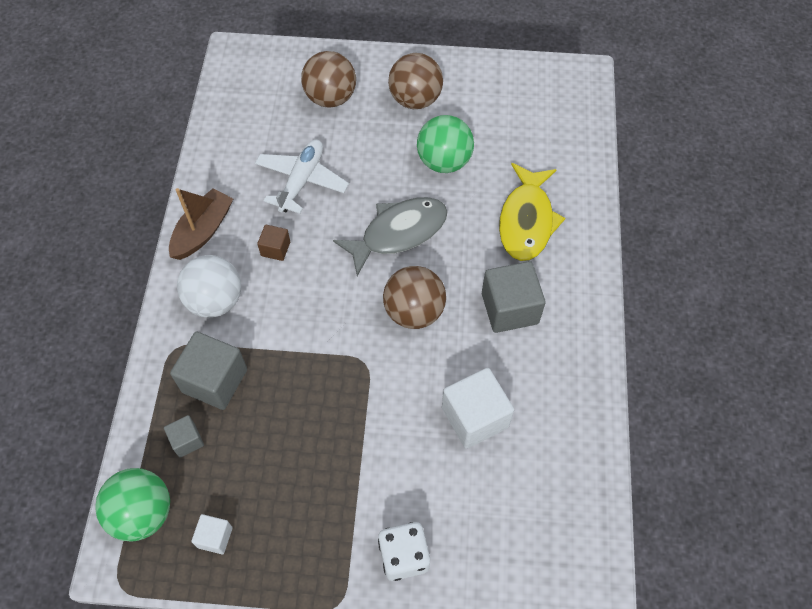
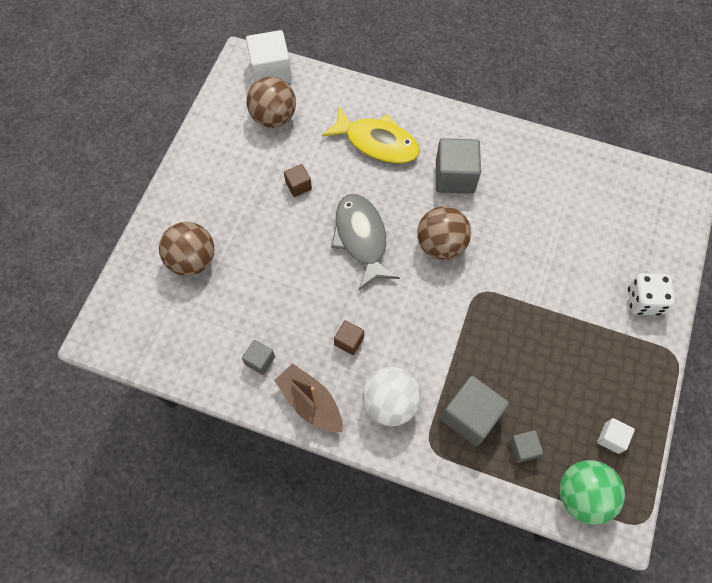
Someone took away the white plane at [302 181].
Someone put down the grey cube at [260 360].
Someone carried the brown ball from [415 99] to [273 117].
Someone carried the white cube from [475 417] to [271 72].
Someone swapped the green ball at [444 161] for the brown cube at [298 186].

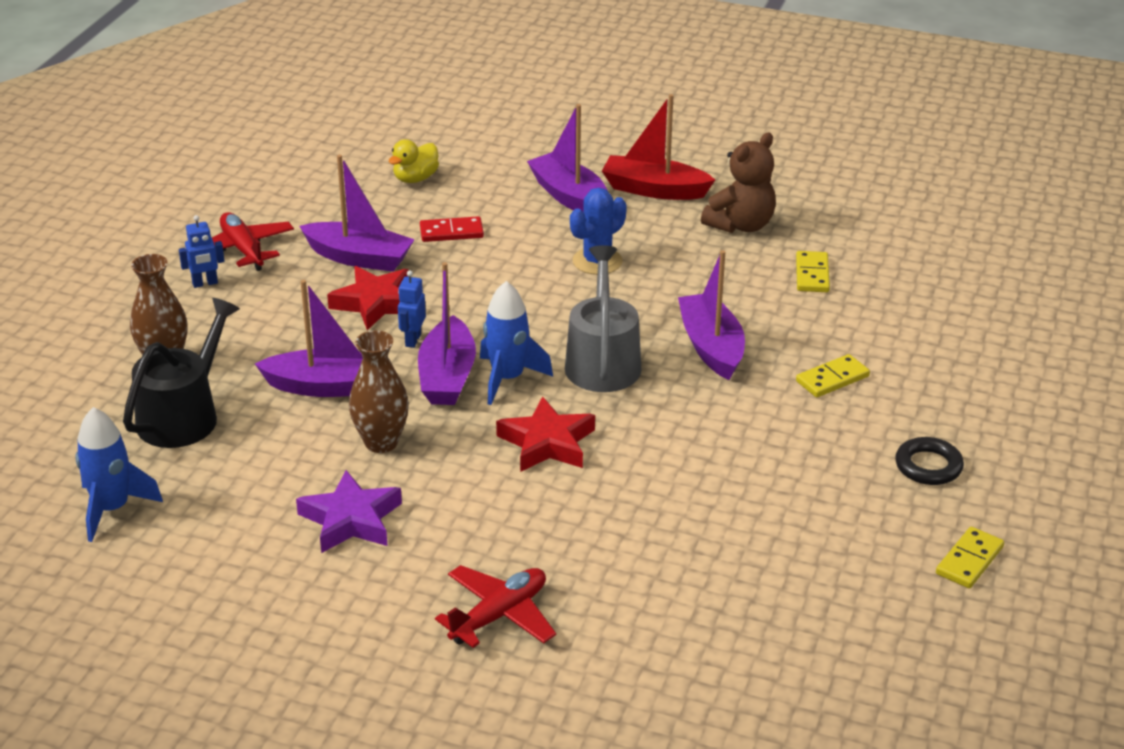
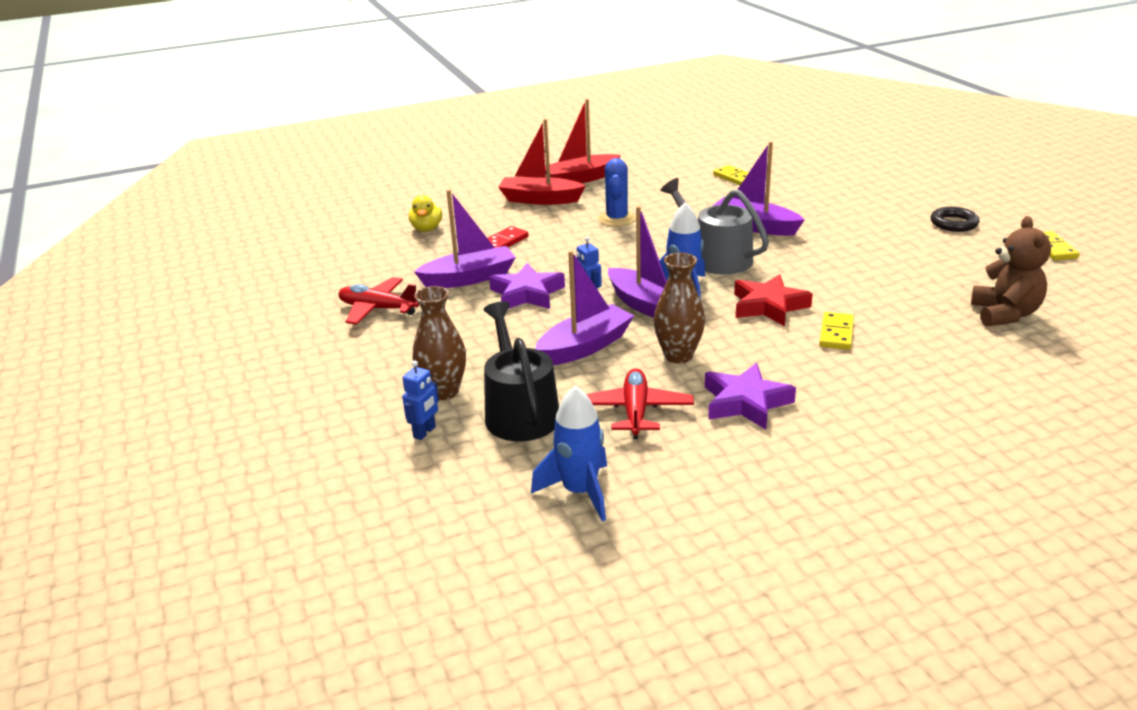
Someone carried the blue robot from [205 283] to [425 432].
Someone carried the red plane from [499 615] to [635 411].
Someone carried the brown teddy bear from [741 225] to [1005 314].
Someone carried the yellow domino from [832 379] to [836 333].
Someone repainted the red star at [375 303], which became the purple star at [527 294].
Someone repainted the purple boat at [570 196], which became the red boat at [540 199].

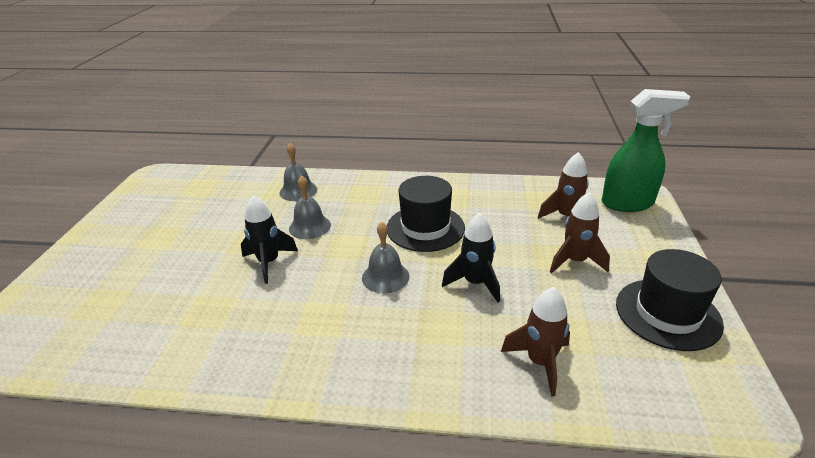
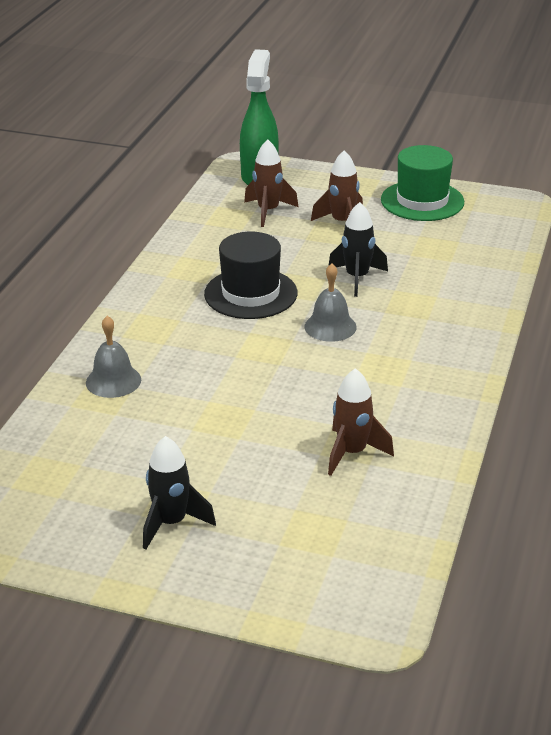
Someone took away the grey bell at [310 226].
Someone carried the black rocket from [269 263] to [171 523].
Someone carried the brown rocket from [540 362] to [352 453].
Someone repainted the black hat at [667 313], which became the green hat at [422 201].

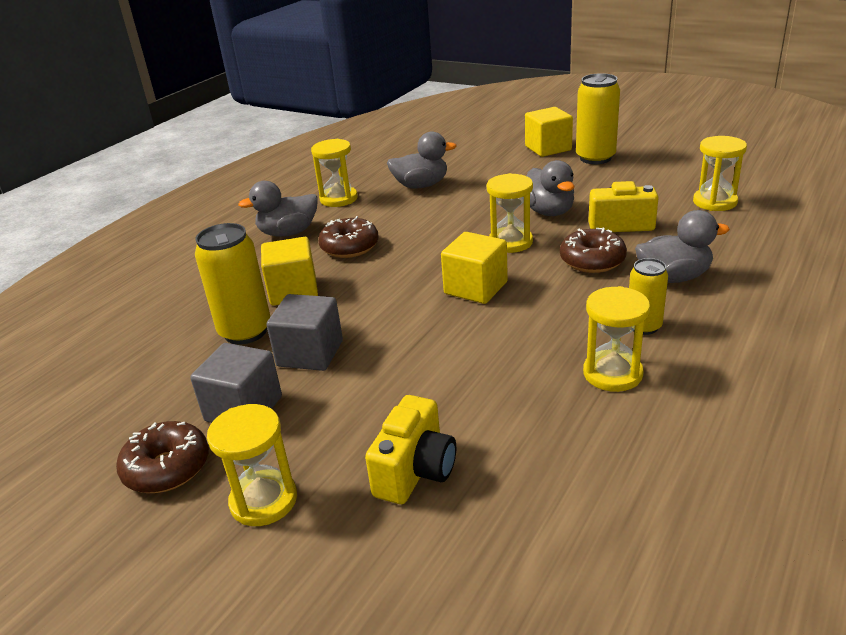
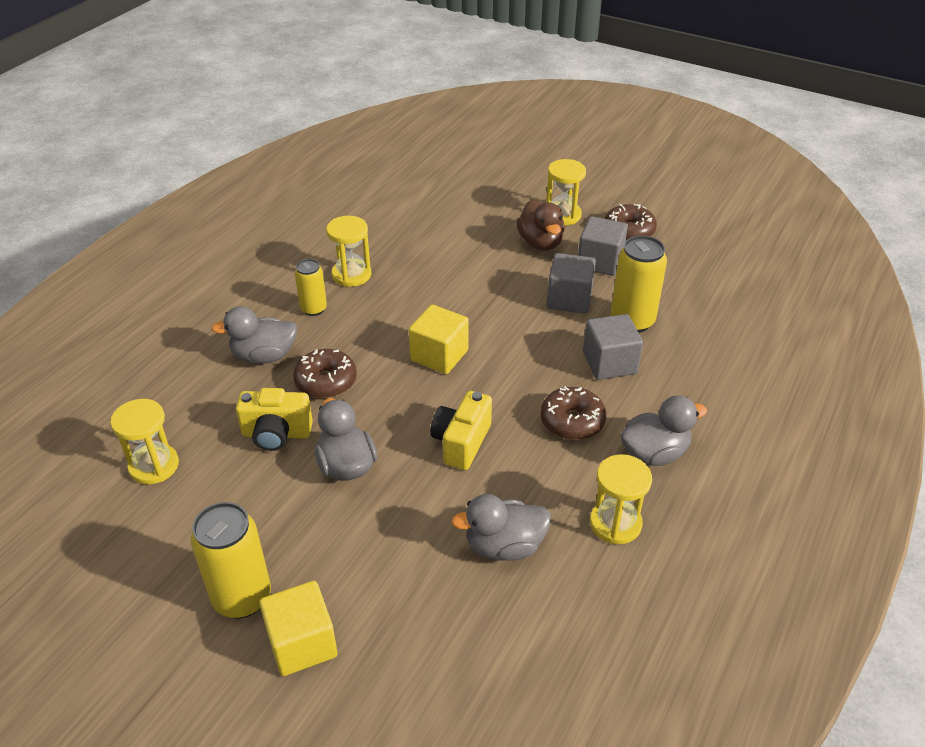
Someone took away the yellow hourglass at [510 242].
Someone put down the brown duck at [540 243].
Someone carried the yellow camera from [415 471] to [461 443].
Someone repainted the yellow cube at [293 291], which became the grey cube at [609 363].

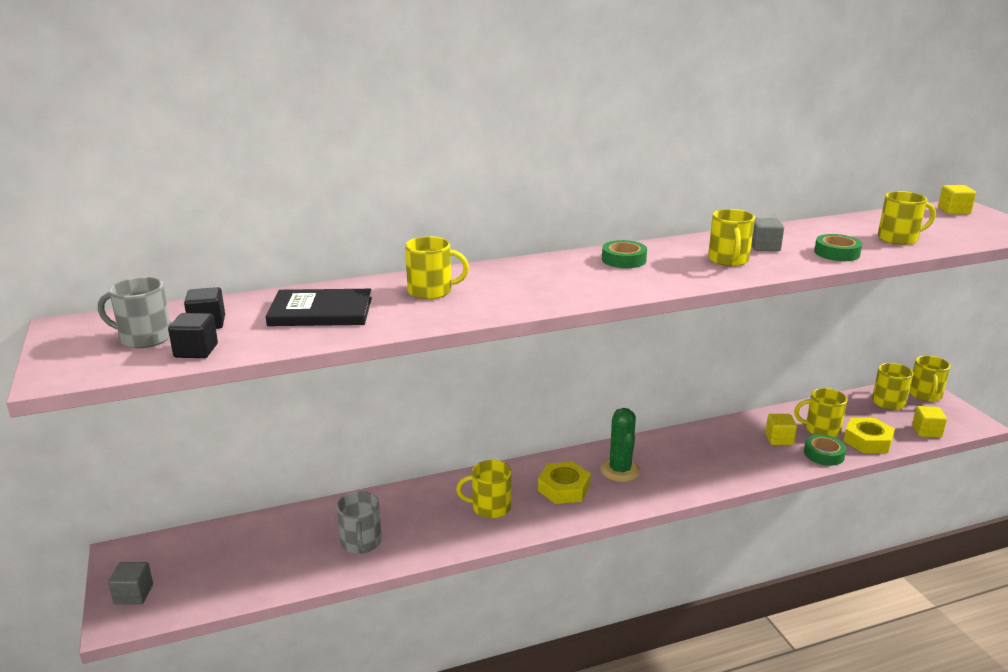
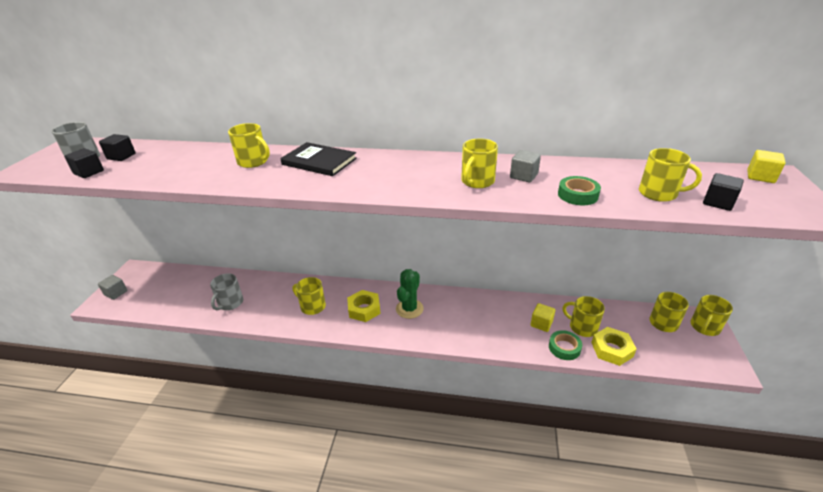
Someone took away the green tape at [623 260].
Someone took away the yellow cube at [926 431].
Someone put down the black cube at [718 202].
Someone carried the black book from [321 311] to [319 161].

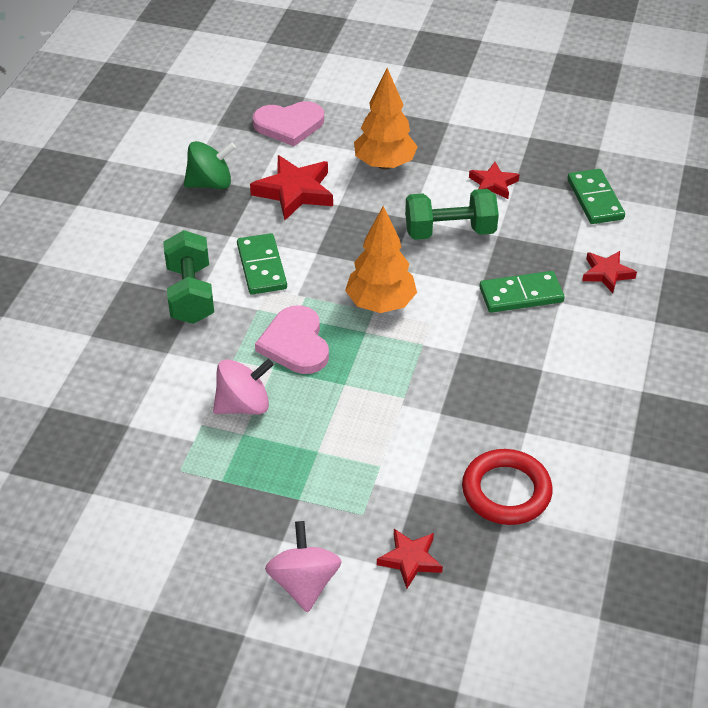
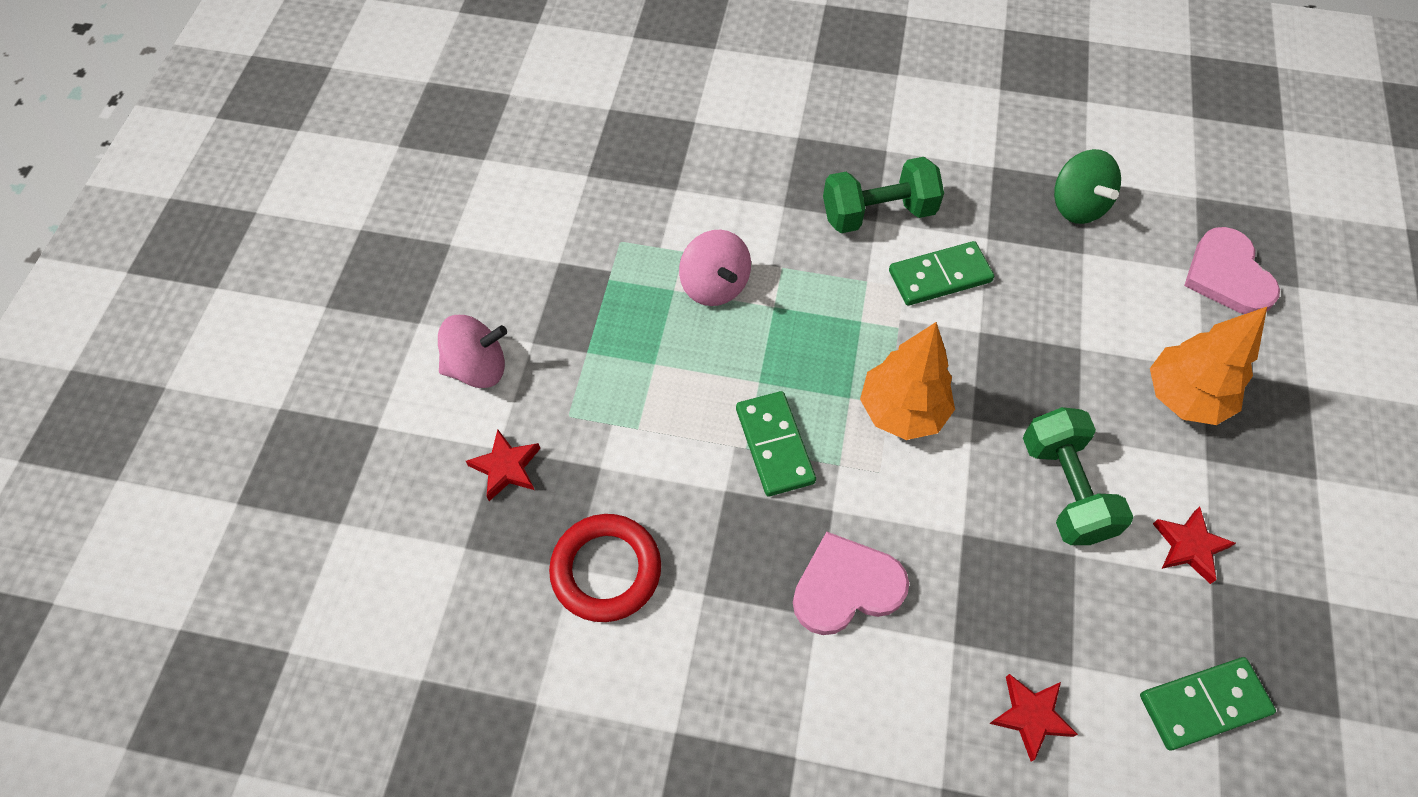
Someone took away the red star at [294 192].
Someone carried the pink heart from [295 343] to [846 587].
Someone carried the green domino from [521 295] to [774 445].

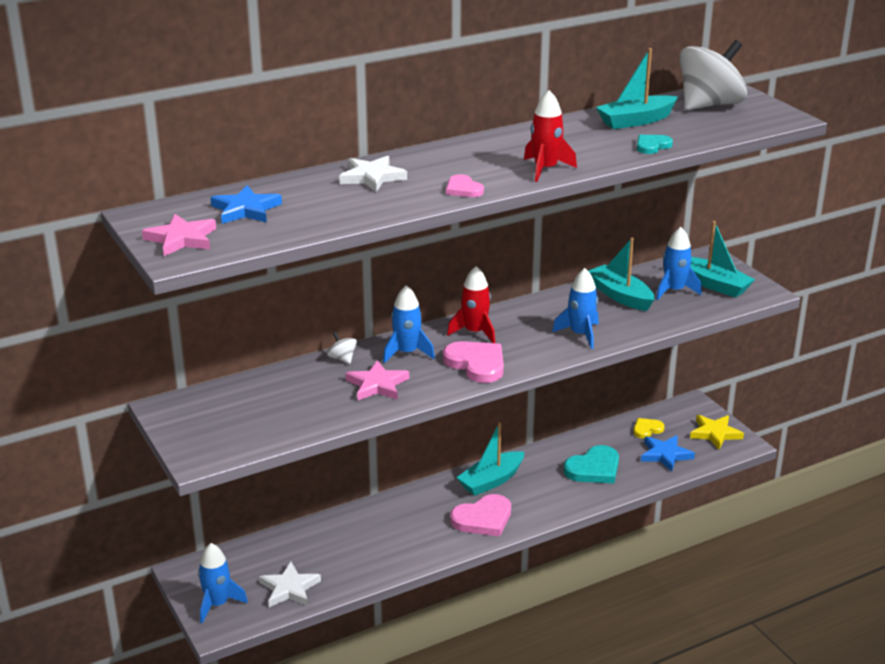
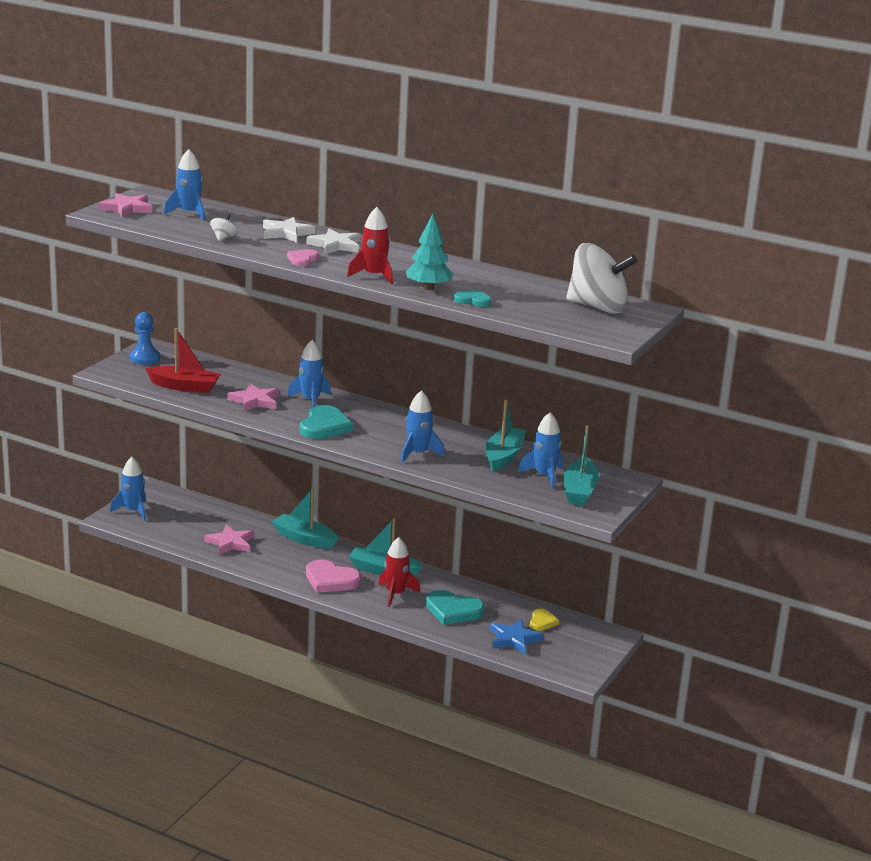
Someone took away the yellow star at [715 433].
Someone put down the blue pawn at [145 358].
Someone put down the red boat at [184 387].
Someone put down the pink star at [230 543].
Someone put down the turquoise tree at [428 288].
Someone carried the white star from [289 588] to [335 245].
Someone carried the white spinning top from [342 358] to [224 238].
Someone carried the red rocket from [475 332] to [395 594].
Someone carried the turquoise boat from [636 121] to [304 539].
Someone swapped the blue star at [246 210] for the blue rocket at [189 214].
Someone repainted the pink heart at [476 364], which became the turquoise heart at [324 426].
Someone rotated the yellow heart at [647 429] by 75 degrees clockwise.

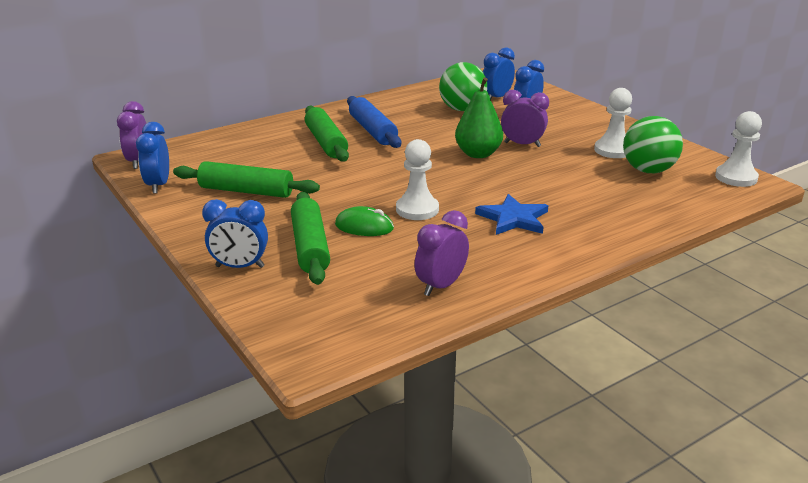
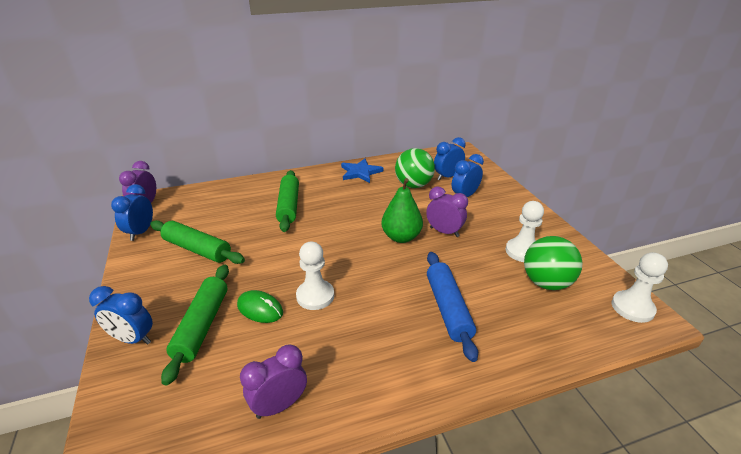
Someone carried the blue rolling pin from [372 131] to [448 308].
Someone carried the blue star from [513 218] to [360 172].

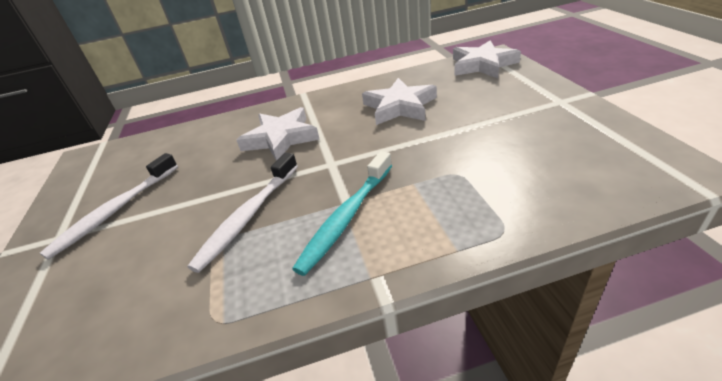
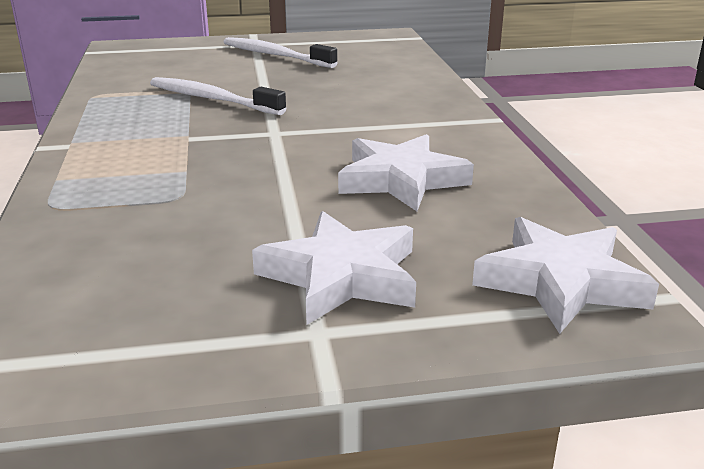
Someone took away the turquoise toothbrush at [347 217].
Someone carried the white star from [281 138] to [342 276].

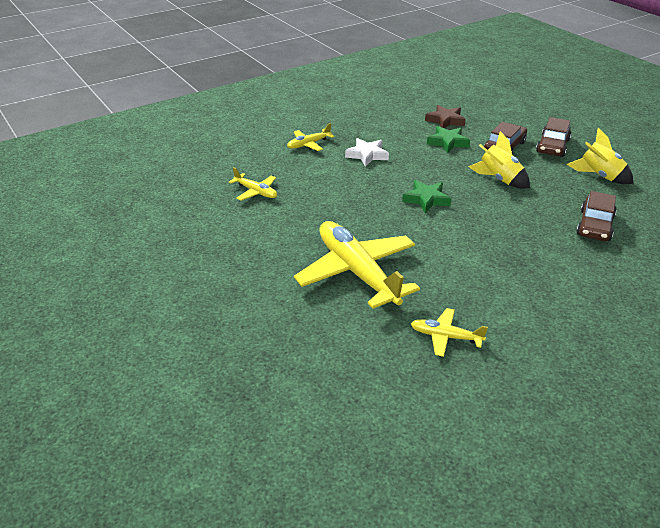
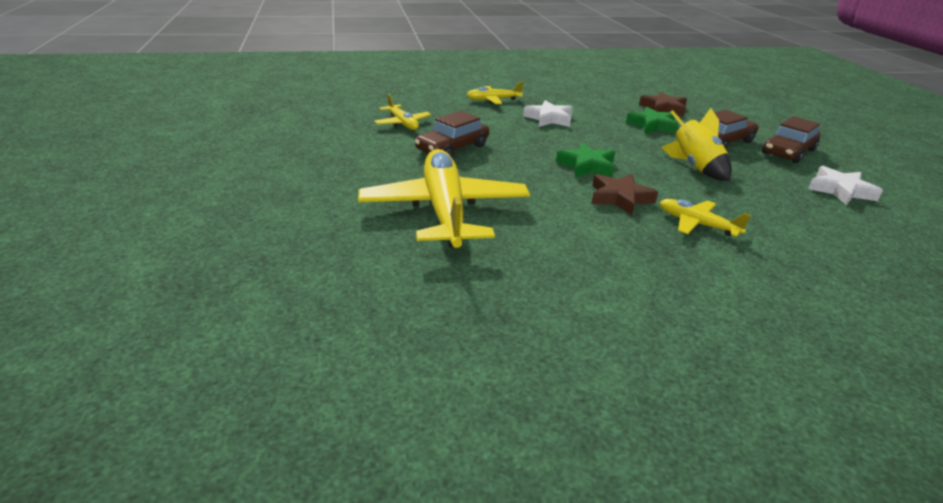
Someone put down the brown star at [620 198].
Someone carried the yellow plane from [445 337] to [697 224].
Someone carried the brown car from [594 225] to [452 148].
Someone swapped the yellow rocket at [599 176] for the white star at [840 190].

